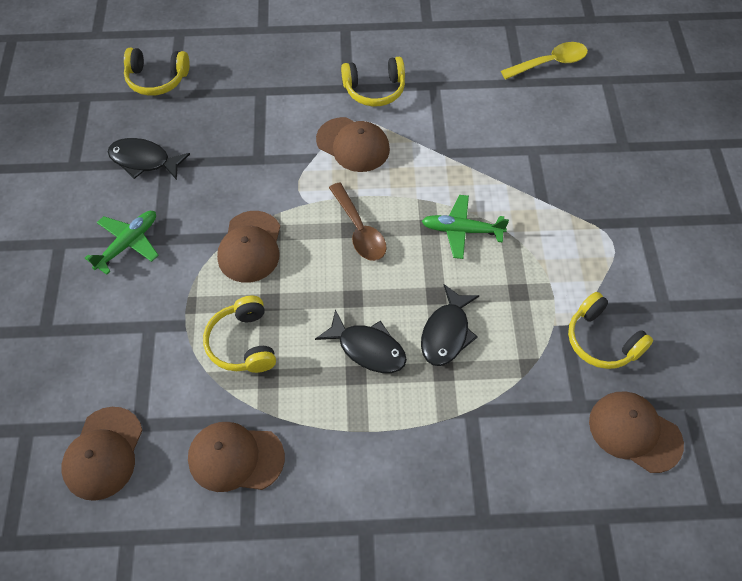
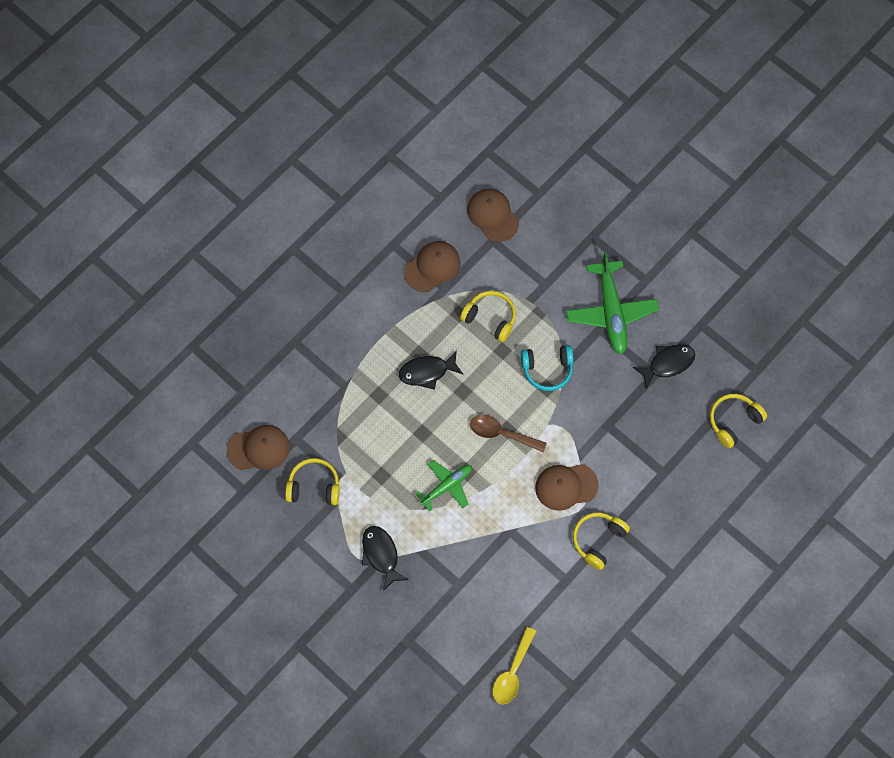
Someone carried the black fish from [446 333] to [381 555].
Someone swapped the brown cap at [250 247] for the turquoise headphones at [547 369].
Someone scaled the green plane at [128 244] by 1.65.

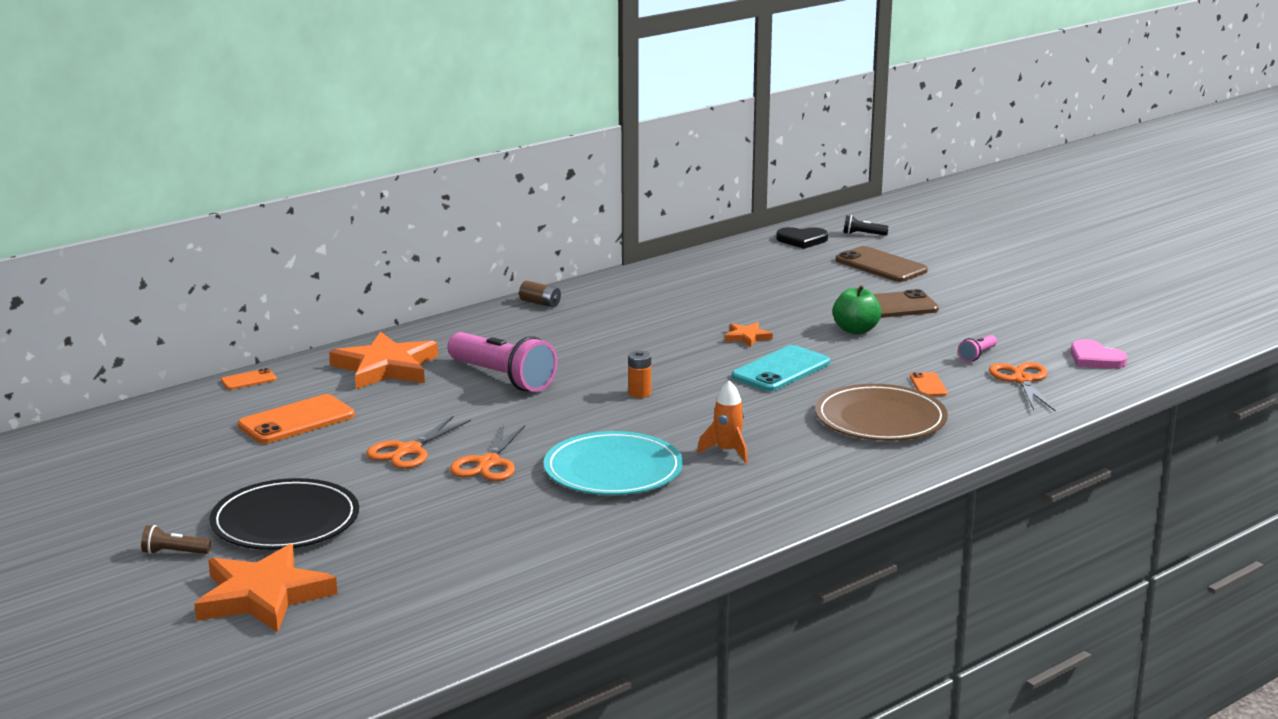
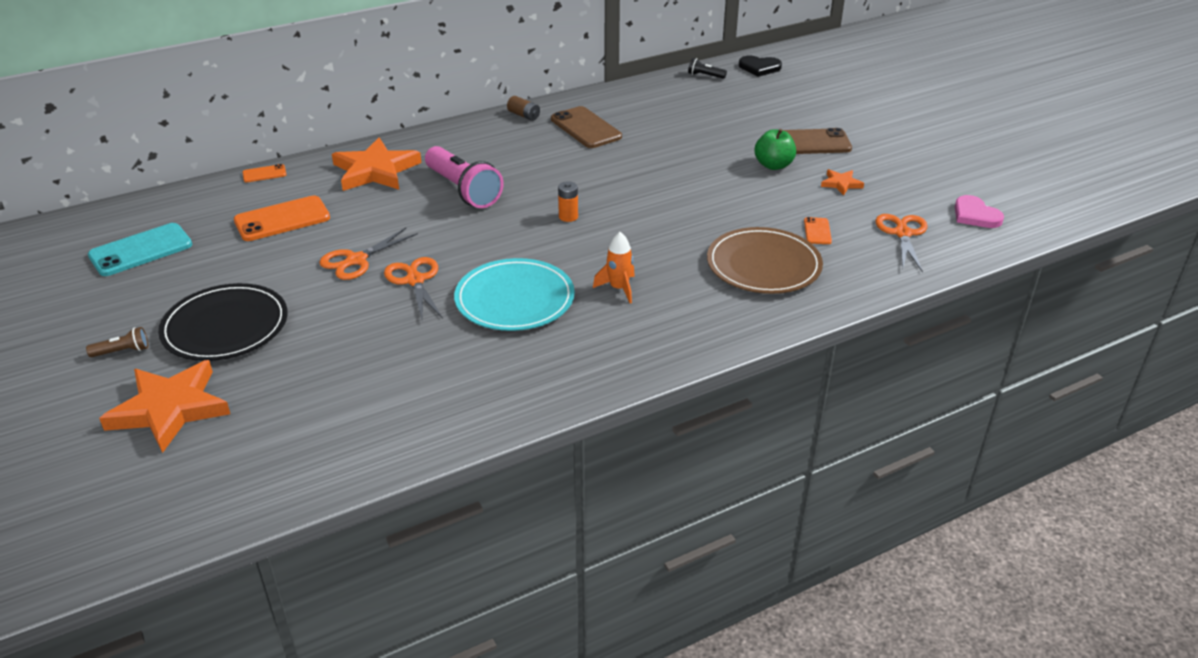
Someone took away the pink flashlight at [977 355].
Someone carried the orange star from [747 337] to [841 184].
Someone carried the turquoise phone from [781 370] to [141 250].
Someone carried the brown phone from [881 265] to [585 128].
Someone carried the black flashlight from [863 234] to [705 76].
Someone rotated the brown flashlight at [174 553] by 150 degrees clockwise.
Someone rotated the orange scissors at [488 463] by 135 degrees clockwise.

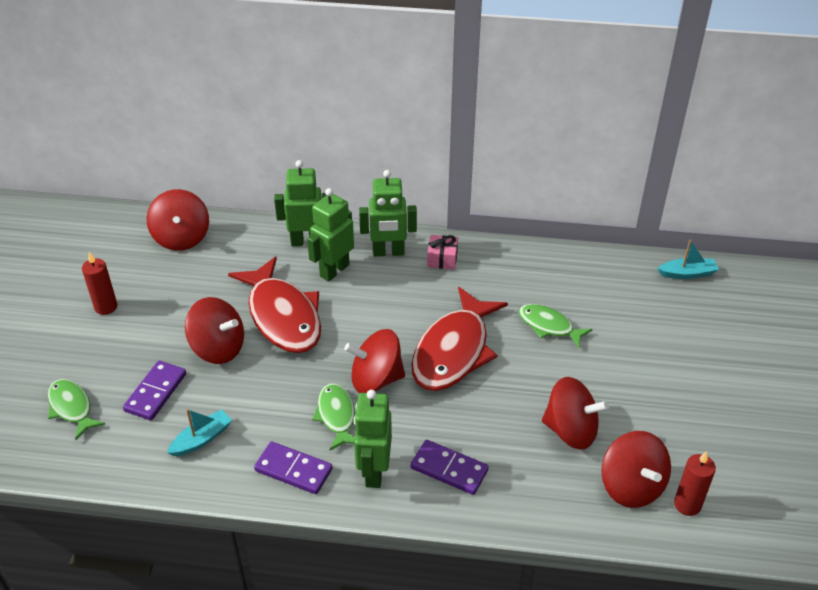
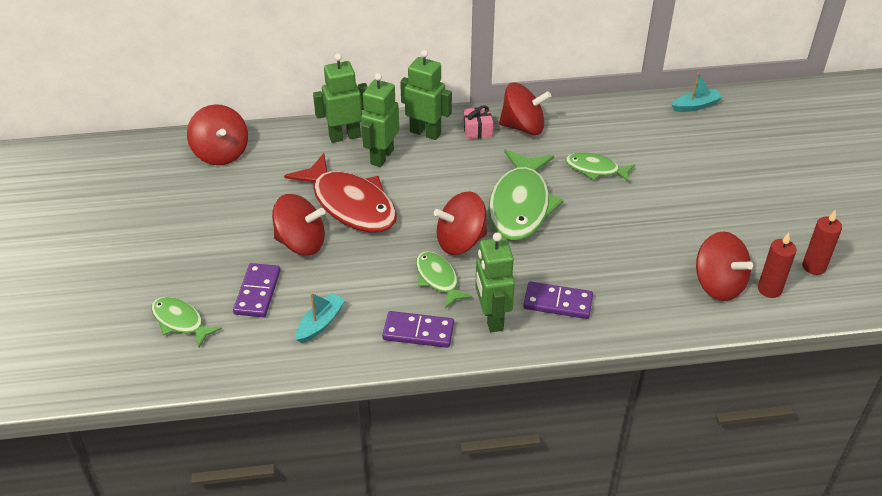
Someone carried the red candle from [106 307] to [814 267].
Someone carried the red spinning top from [571 430] to [523 127].
Someone repainted the red fish at [454 351], which became the green fish at [520 205].
Someone rotated the green robot at [388 252] by 135 degrees counterclockwise.

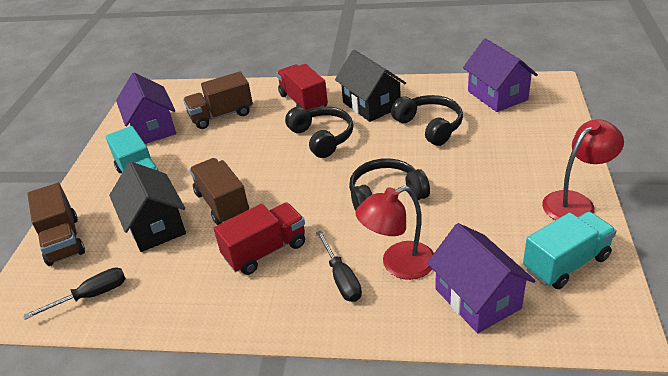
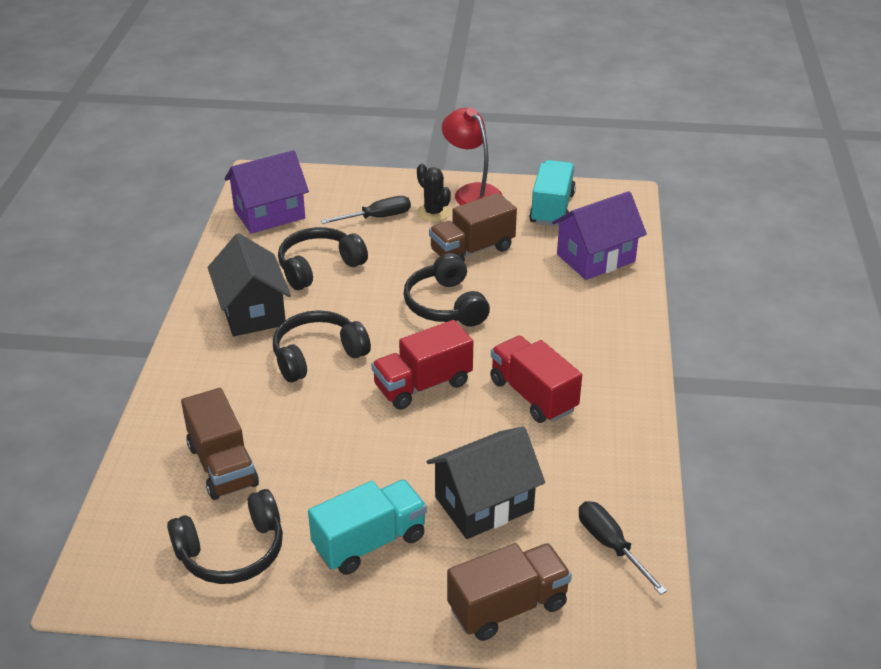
Someone took away the red lamp at [398 265].
Someone put down the black cactus at [433 212].
Someone carried the brown truck from [222 204] to [472 250].
Someone carried the red truck from [303 101] to [422 385].
Someone carried the black screwdriver from [341 278] to [377 217].
Someone swapped the purple house at [152 128] for the black headphones at [232 552].
Someone rotated the black house at [371 105] by 75 degrees counterclockwise.
Someone rotated the turquoise truck at [566 263] by 45 degrees clockwise.

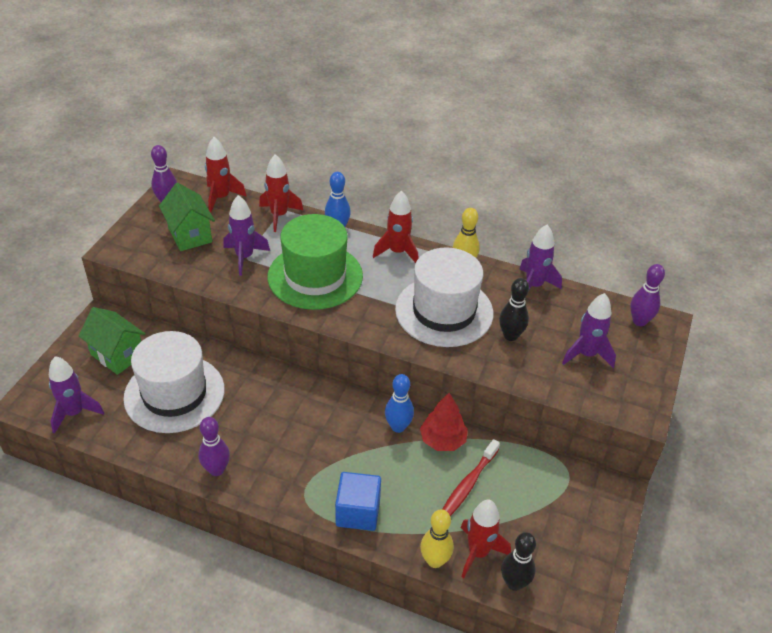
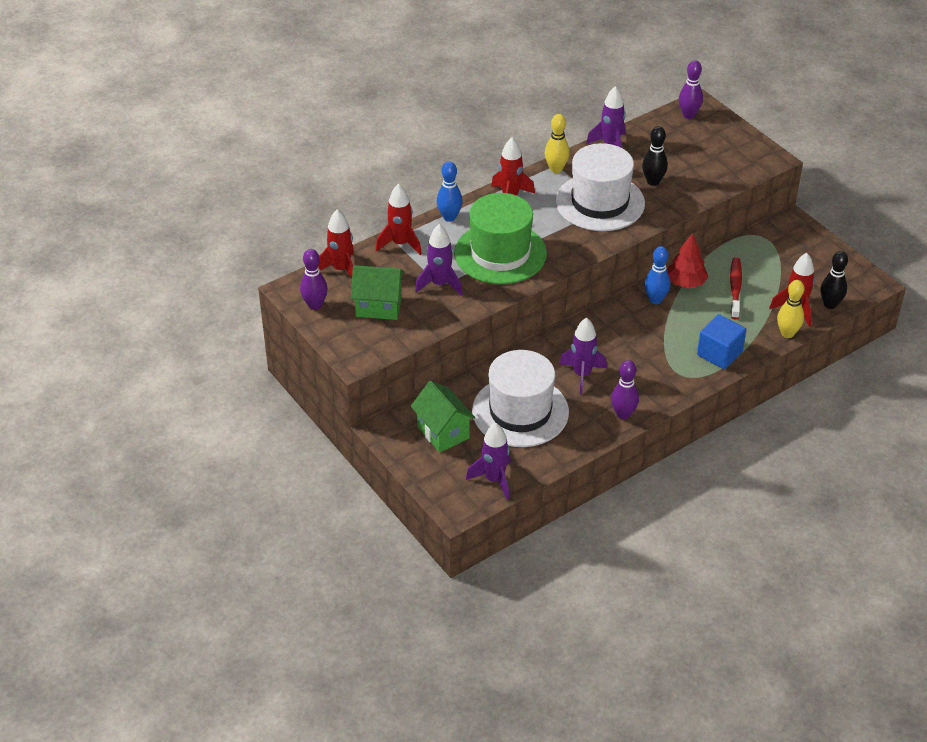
Someone carried the purple rocket from [586 354] to [582 375].
Someone rotated the green house at [117 355] by 75 degrees clockwise.
Someone rotated the red toothbrush at [468 484] by 150 degrees counterclockwise.

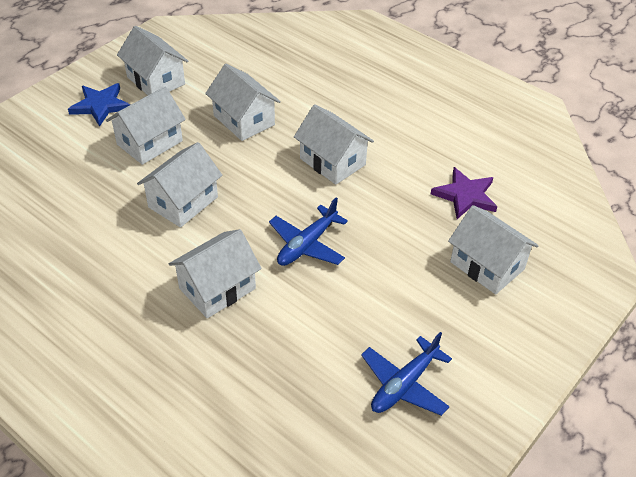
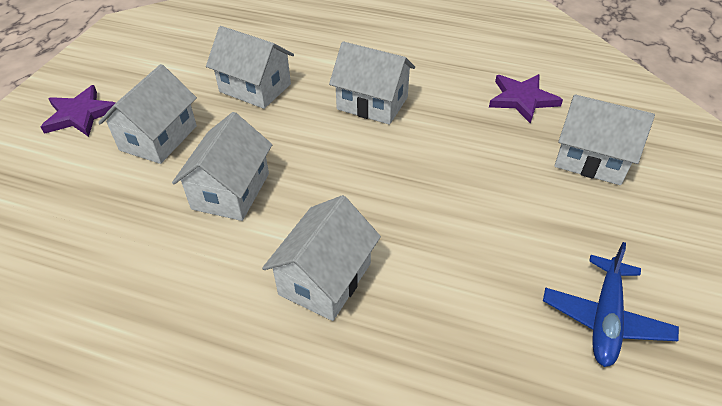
Someone took away the white house at [156 80].
Someone took away the blue plane at [307 244].
Someone repainted the blue star at [100 106], which became the purple star at [80 114].

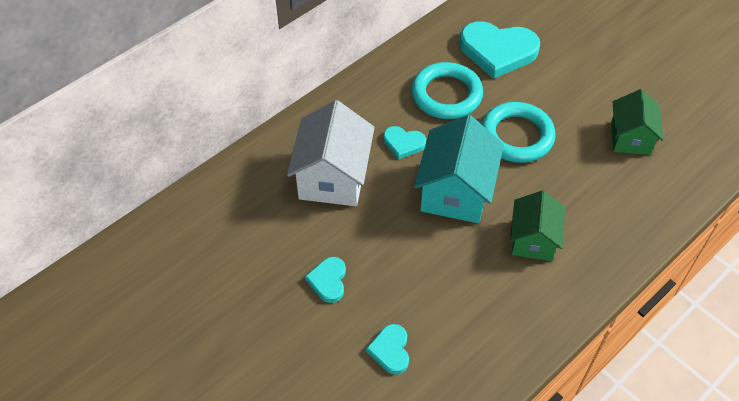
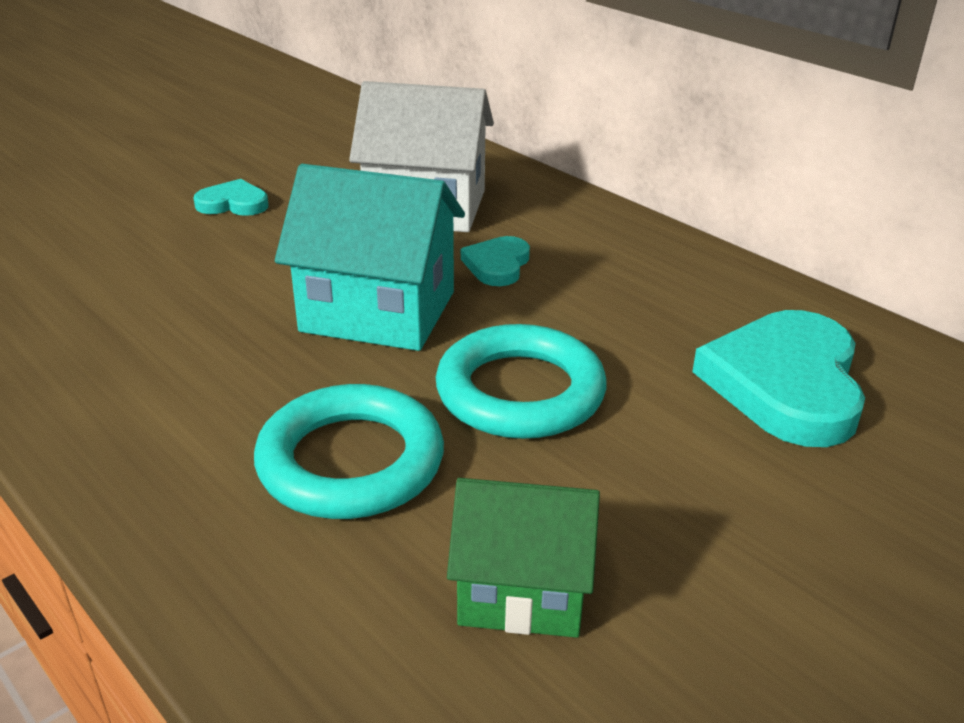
Someone took away the turquoise heart at [390 350].
Someone took away the green house at [533 240].
Someone carried the turquoise ring from [446 95] to [351 462].

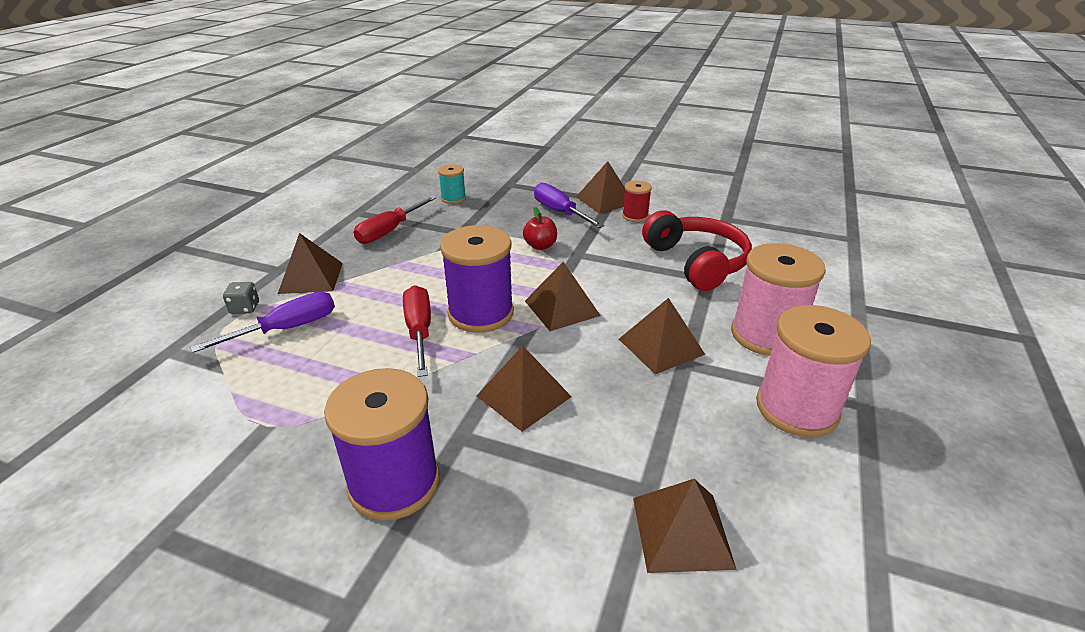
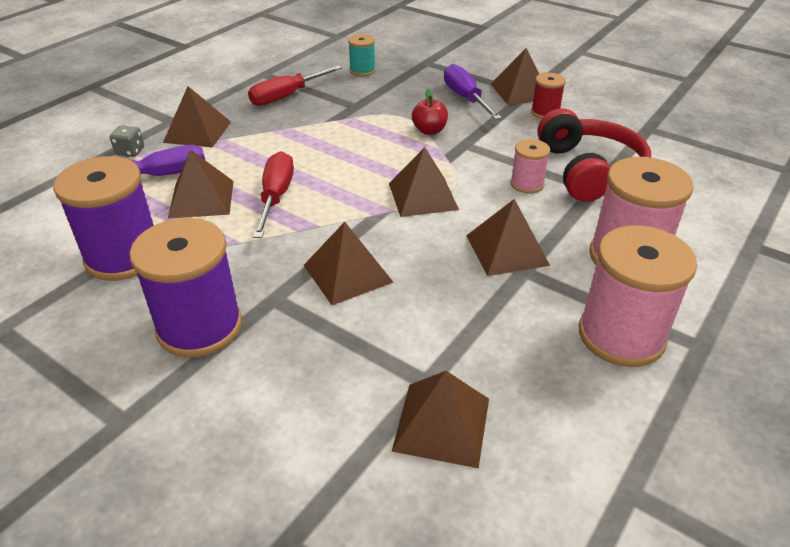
Someone put down the brown pyramid at [201 199].
Someone put down the pink spool at [527 184].
Someone carried the purple spool from [481 313] to [124 257].

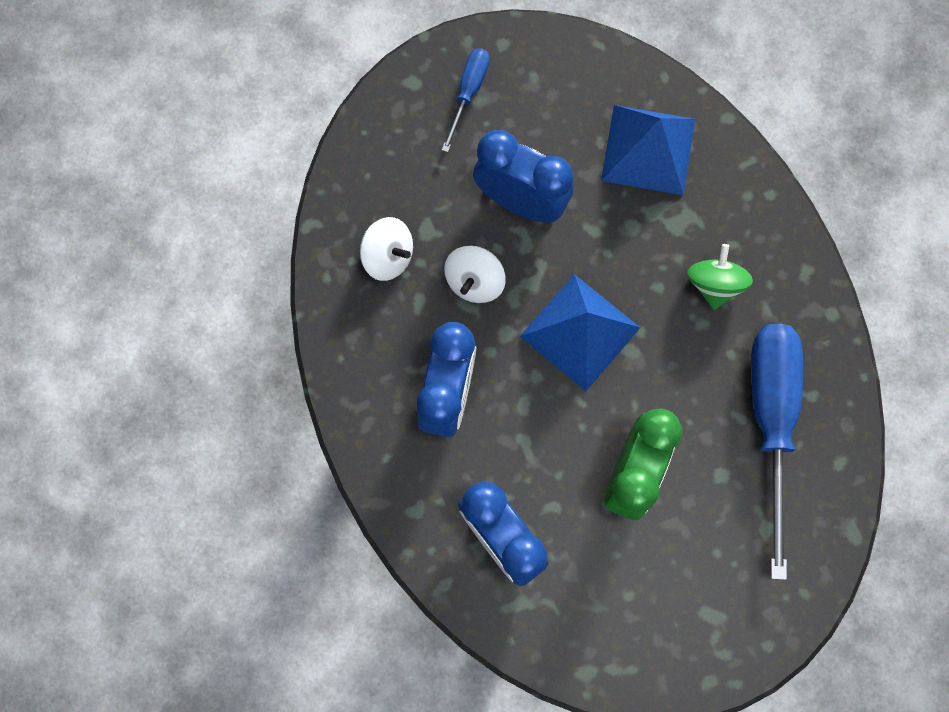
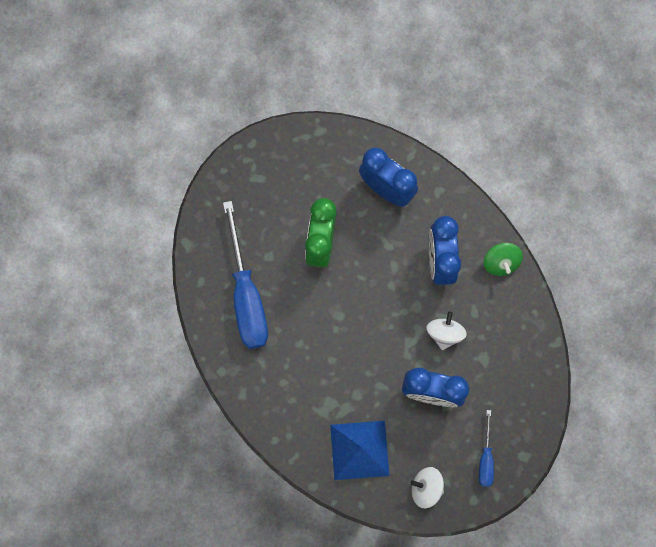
Someone took away the blue pyramid at [579 332].
Someone carried the white spinning top from [388 256] to [426 488].
Someone carried the green spinning top from [714 284] to [500 262].

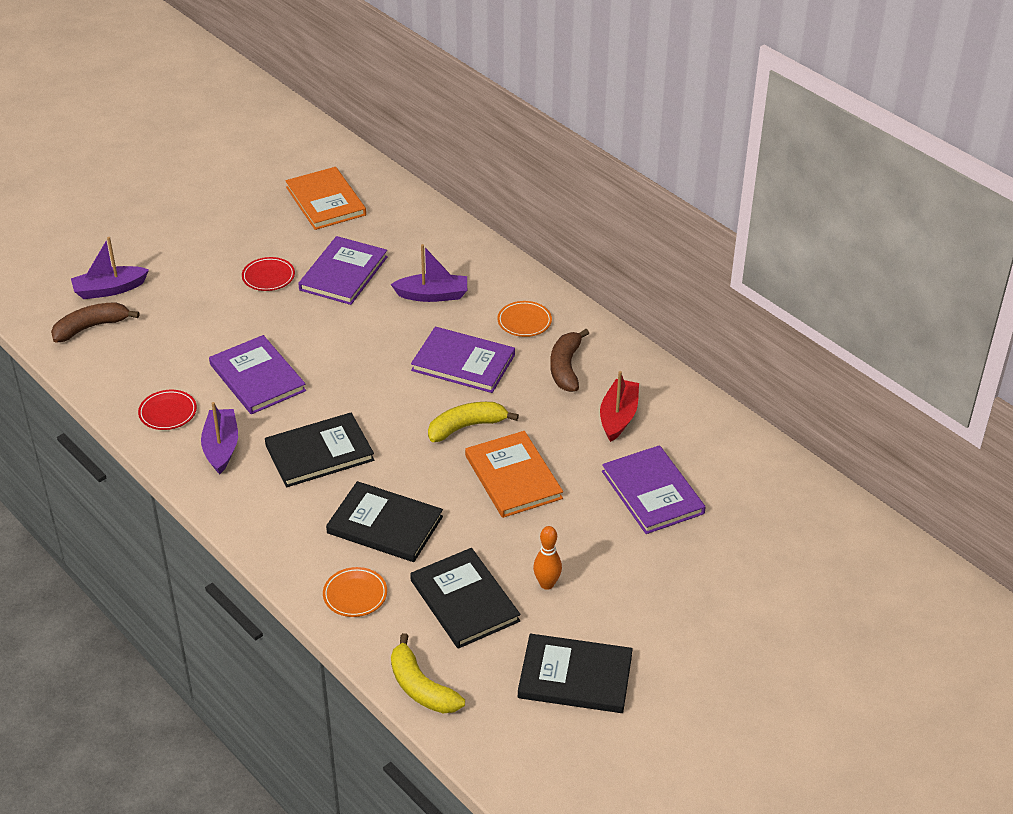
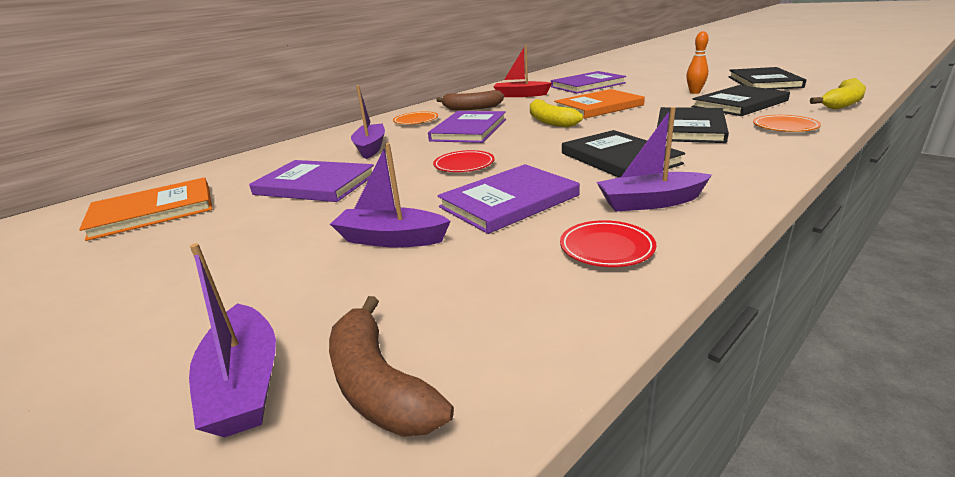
Someone put down the purple boat at [391 239].
Someone carried the red plate from [268 277] to [464 165].

